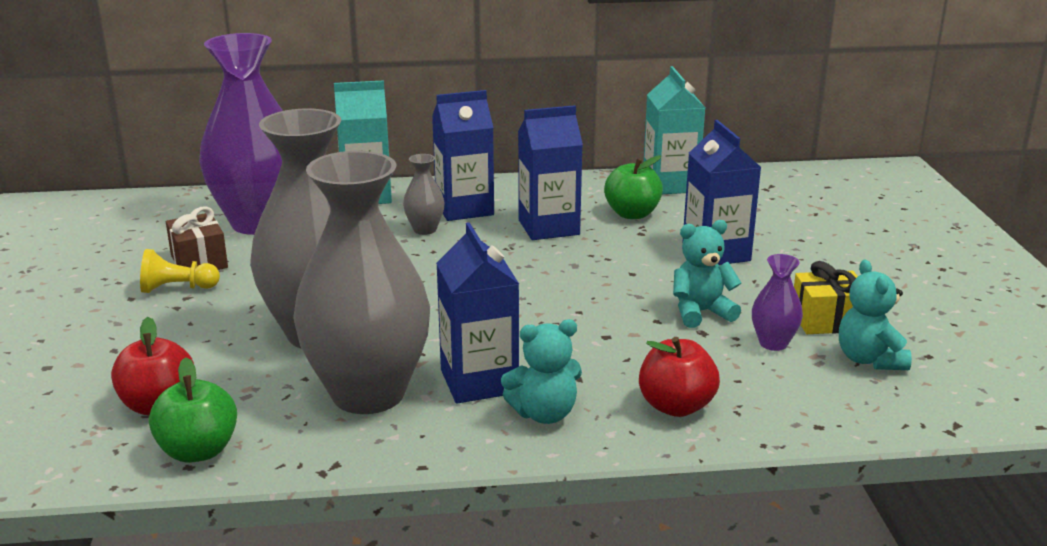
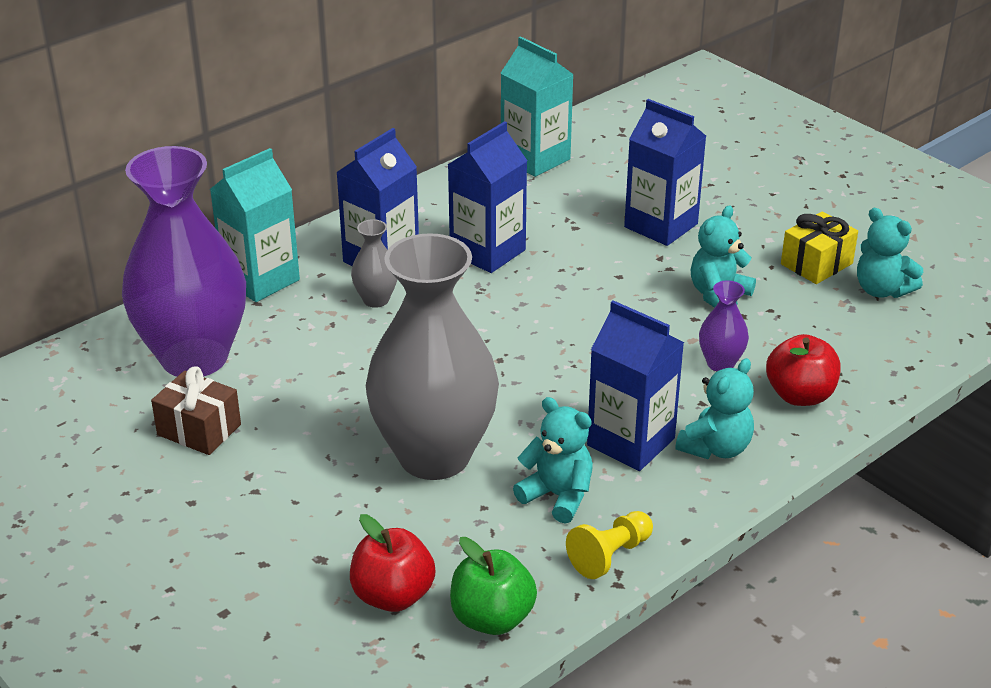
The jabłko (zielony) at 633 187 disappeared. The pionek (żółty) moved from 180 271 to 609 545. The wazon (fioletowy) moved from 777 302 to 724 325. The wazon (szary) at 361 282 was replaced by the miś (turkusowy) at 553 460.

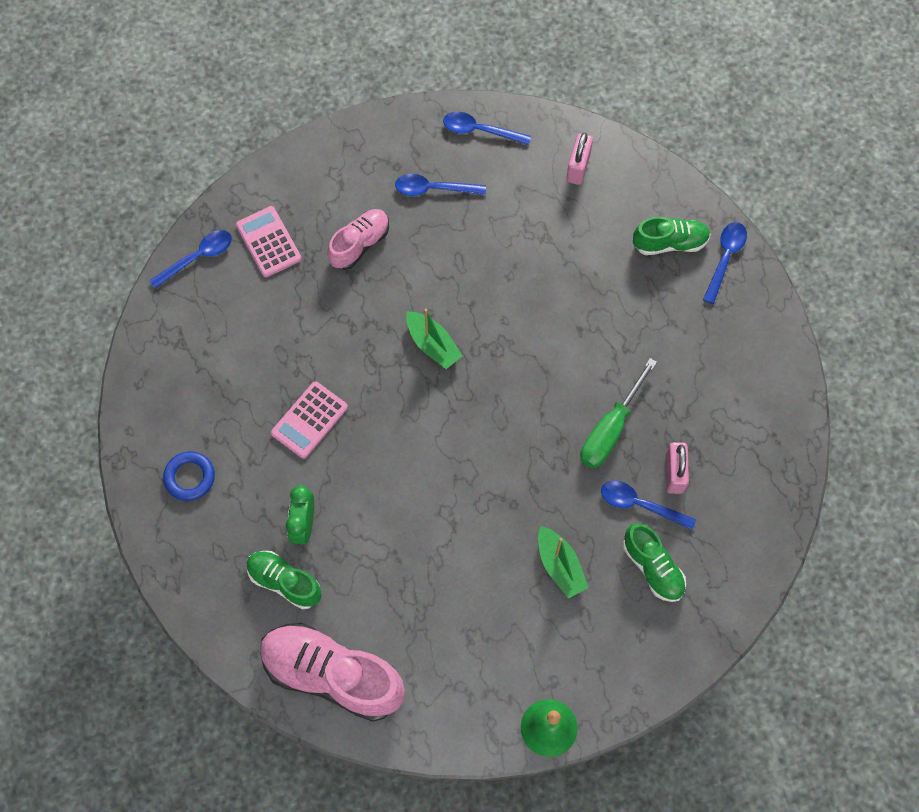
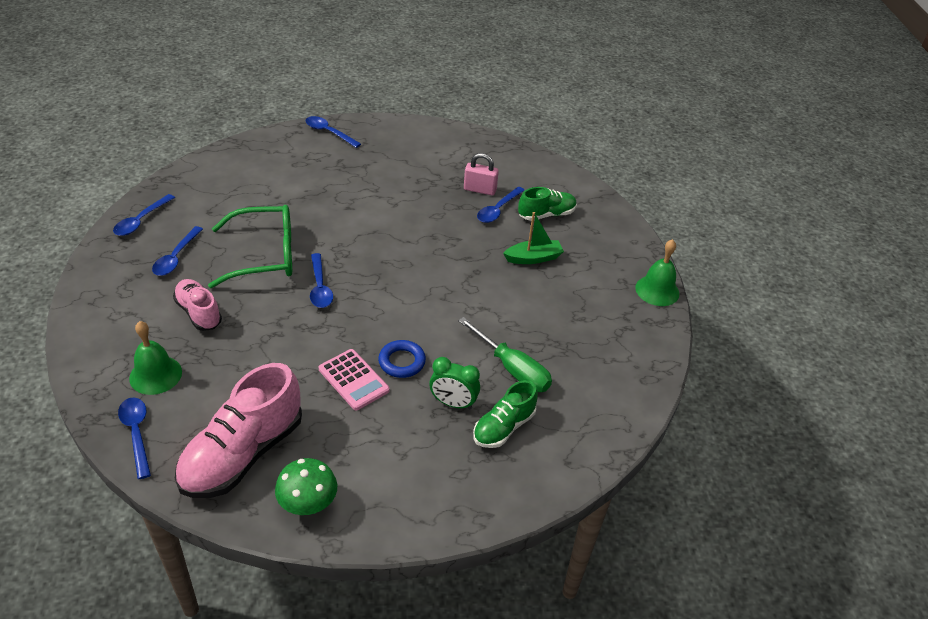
The kłódka (różowy) at 579 158 disappeared. The but (zielony) at 671 236 disappeared. The okulary (zielony) at 250 246 appeared. The grzyb (zielony) at 306 486 appeared. The pierścień (niebieski) moved from 189 476 to 402 359. The but (różowy) moved from 332 672 to 238 430. The śrubokręt (zielony) moved from 618 413 to 505 354. The kalkulator (różowy) at 269 241 was replaced by the dzwonek (zielony) at 155 358. The łódka (zielony) at 434 339 was replaced by the łyżka (niebieski) at 321 280.

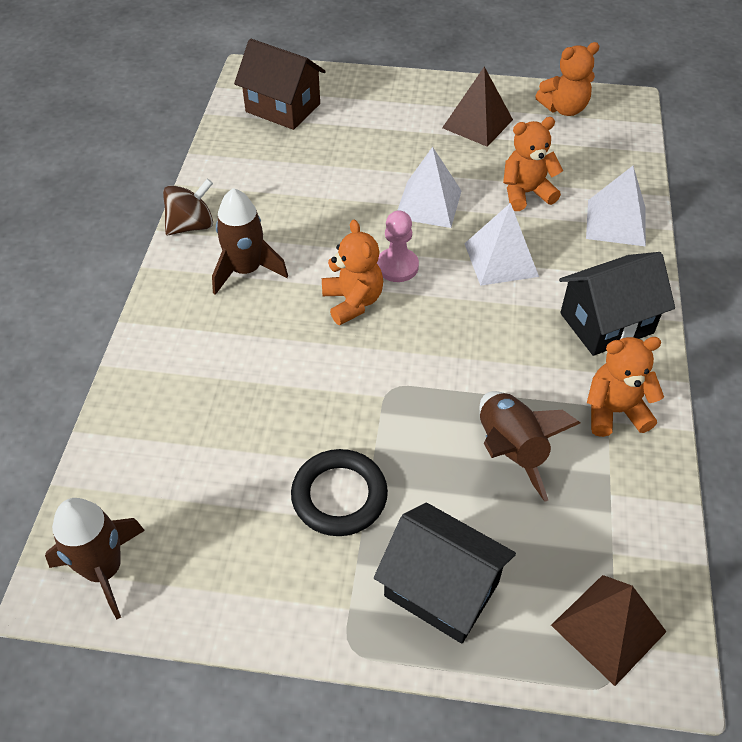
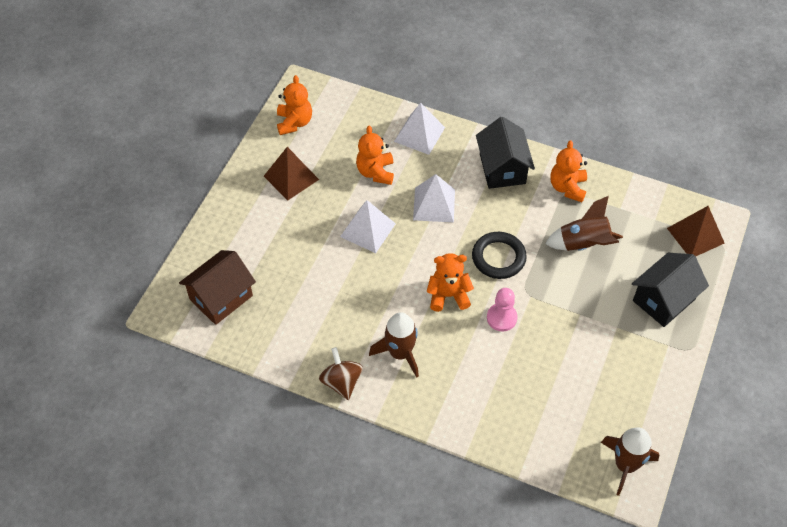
The pierścień (czarny) moved from 339 492 to 499 255. The pionek (różowy) moved from 398 246 to 502 309.

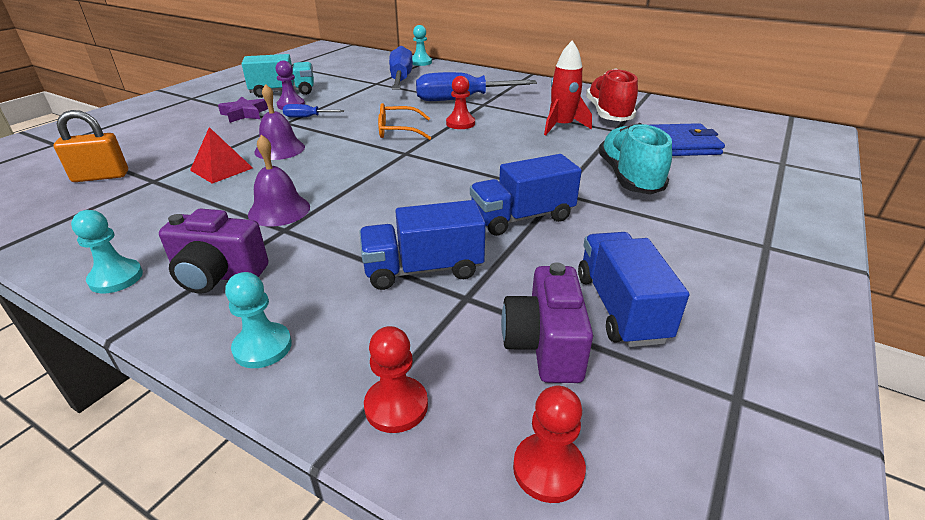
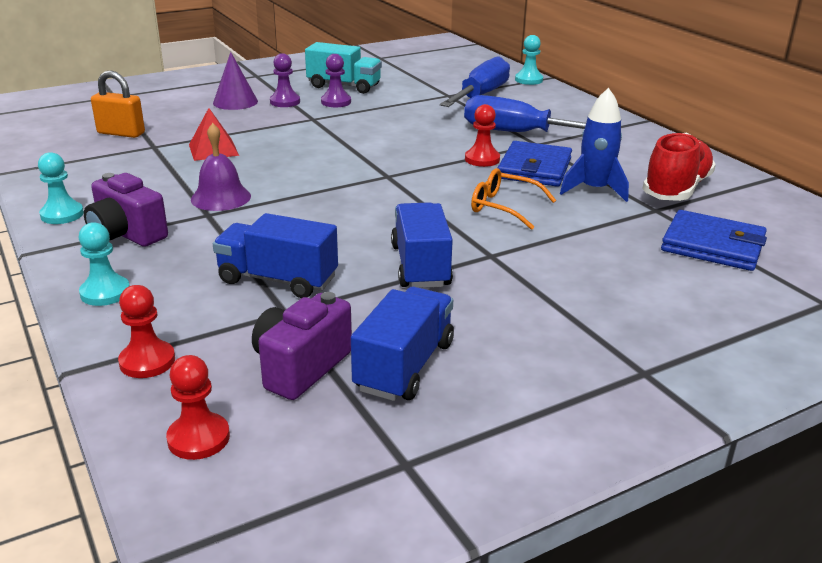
The dzwonek (fioletowy) at 279 122 disappeared. The śrubokręt (niebieski) at 314 111 disappeared. The but (turkusowy) at 635 159 disappeared. The stożek (fioletowy) at 235 81 appeared. The portfel (niebieski) at 535 164 appeared. The okulary (pomarańczowy) moved from 404 121 to 513 199. The gwiazda (fioletowy) at 243 110 was replaced by the pionek (fioletowy) at 285 80. The rakieta (czerwony) at 568 88 became the rakieta (niebieski) at 594 145. The ciężarówka (niebieski) at 526 195 turned 75 degrees clockwise.

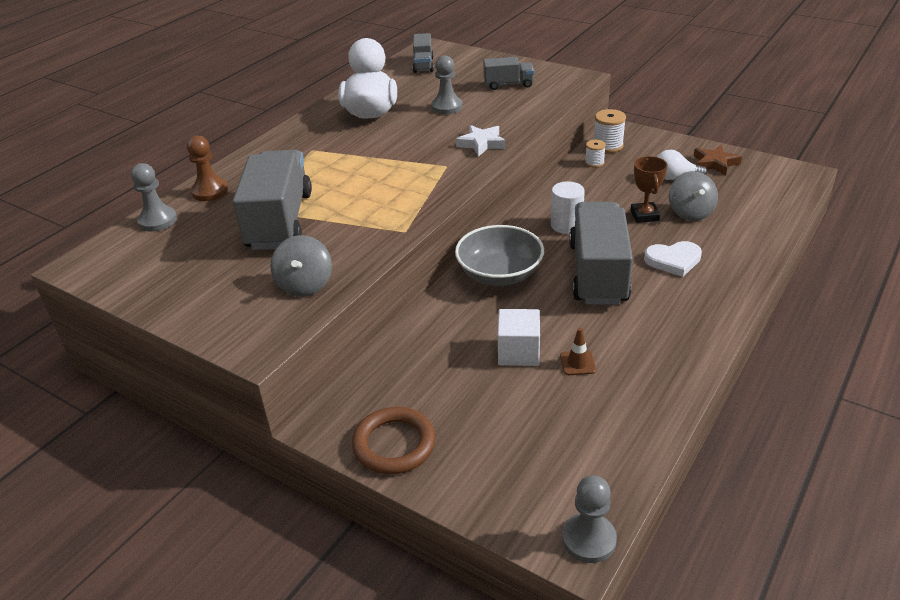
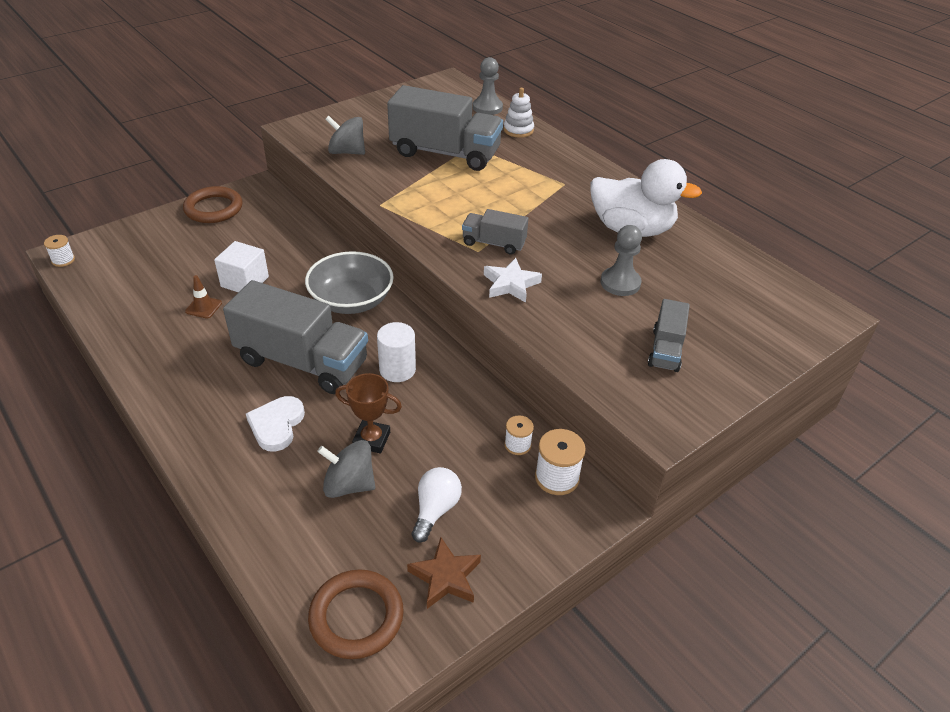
The pierścień (brązowy) at 356 614 appeared. The ciężarówka (szary) moved from 423 53 to 495 232. The pionek (brązowy) at 207 168 was replaced by the zabawka nakładanka (biały) at 519 113. The pionek (szary) at 589 519 was replaced by the szpulka (biały) at 59 251.

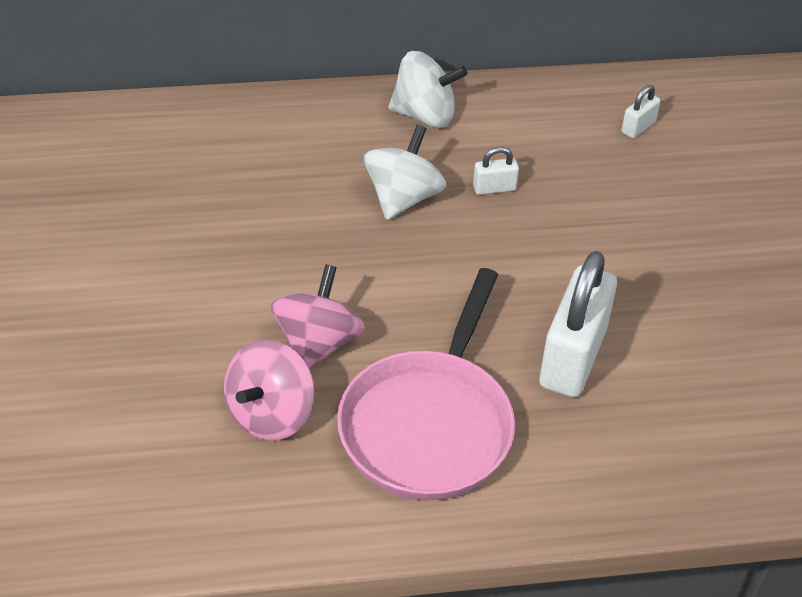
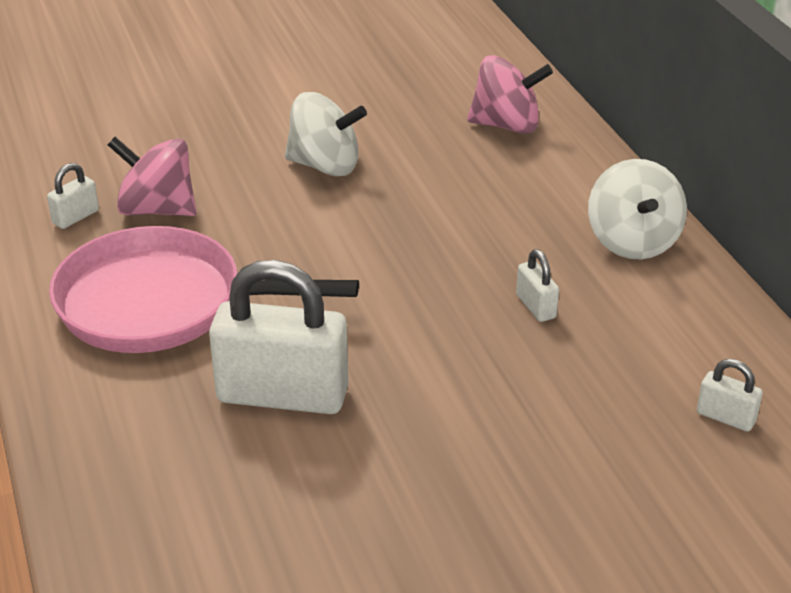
The kłódka (biały) at 73 196 appeared. The bączek (różowy) moved from 318 316 to 510 94. The bączek (biały) moved from 405 172 to 326 134.

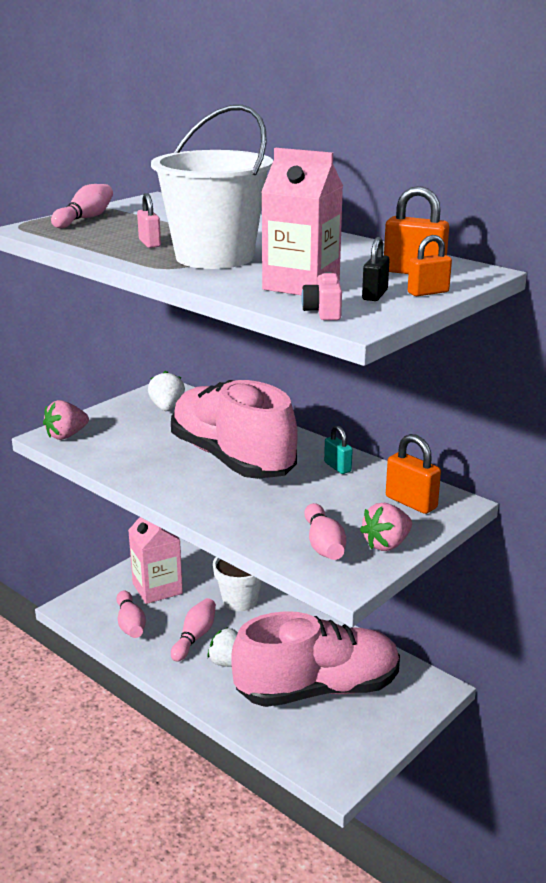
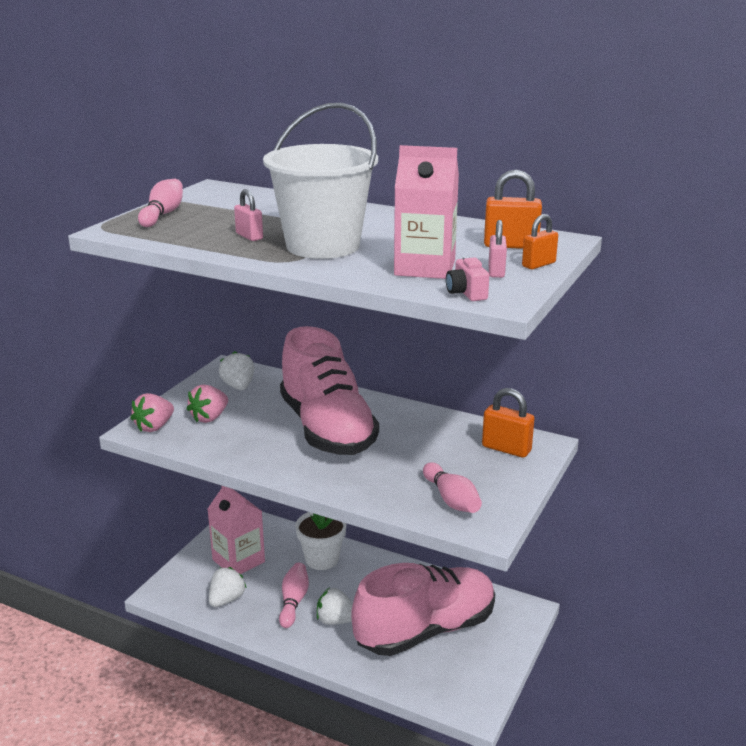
The kłódka (turkusowy) at 338 450 disappeared. The truskawka (różowy) moved from 386 527 to 207 403. The kręgiel (różowy) at 131 614 was replaced by the truskawka (biały) at 228 587. The kłódka (czarny) at 376 269 became the kłódka (różowy) at 498 249. The but (różowy) at 234 429 turned 150 degrees counterclockwise.

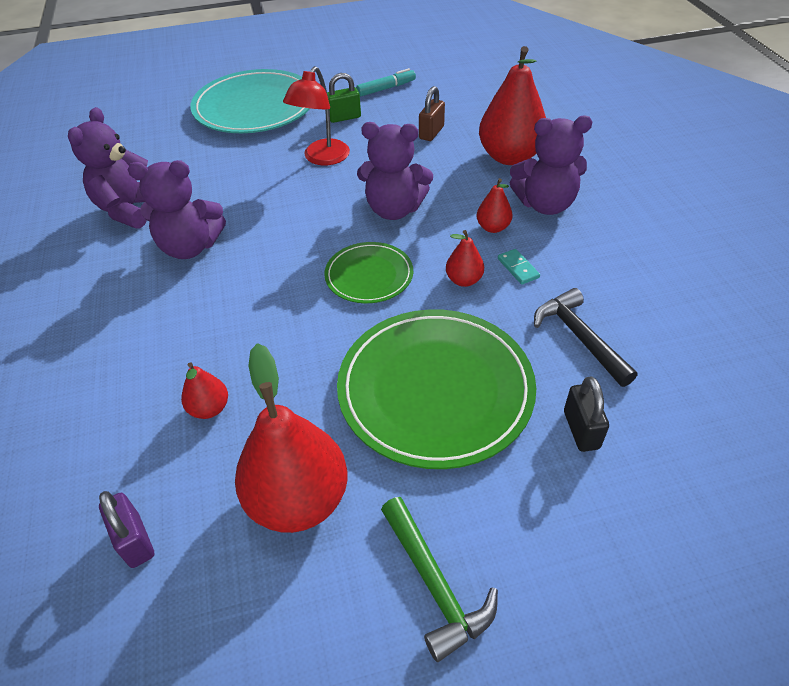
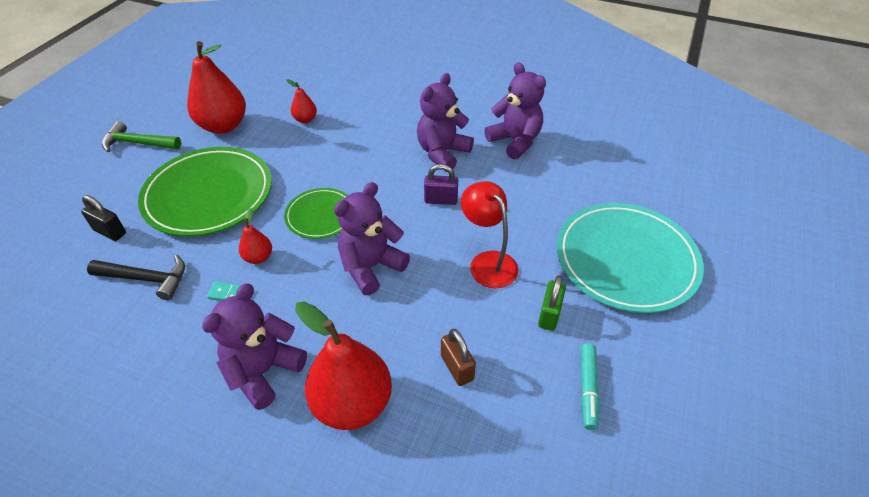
The gruszka (czerwony) at 495 205 disappeared. The kłódka (fioletowy) moved from 126 529 to 441 184.

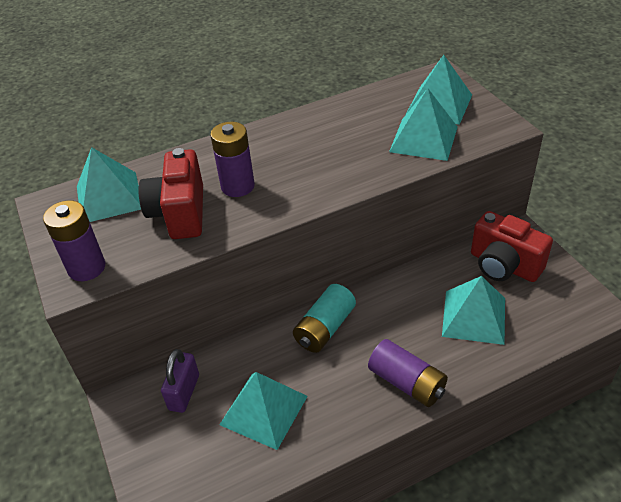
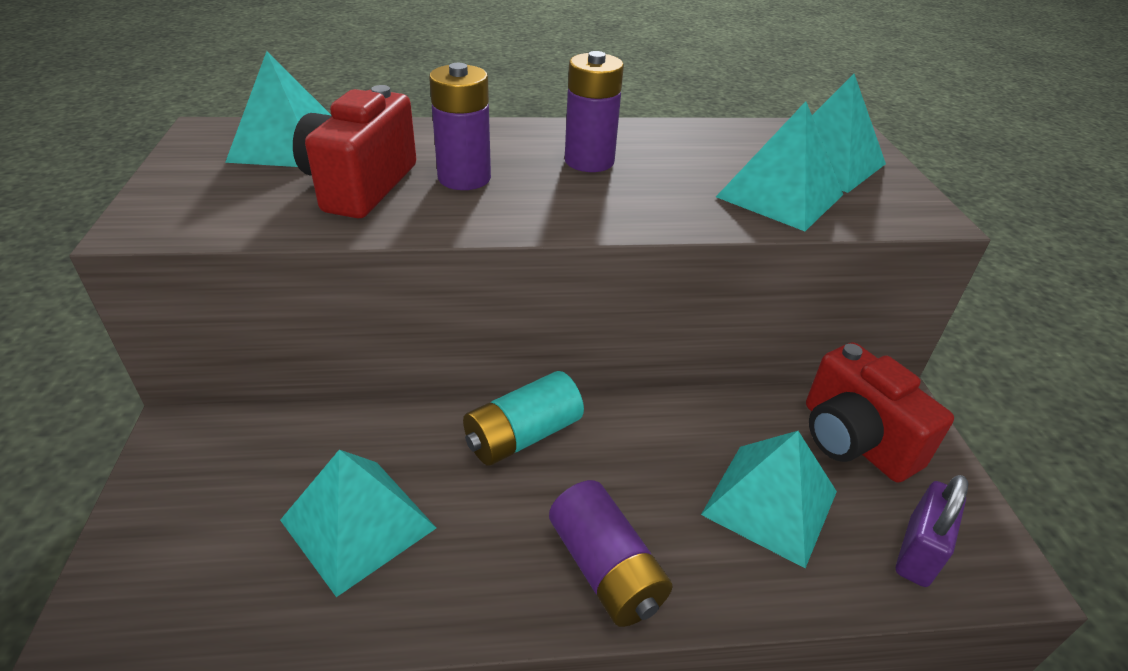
The bateria (fioletowy) moved from 74 240 to 594 111. The kłódka (fioletowy) moved from 180 381 to 932 531.

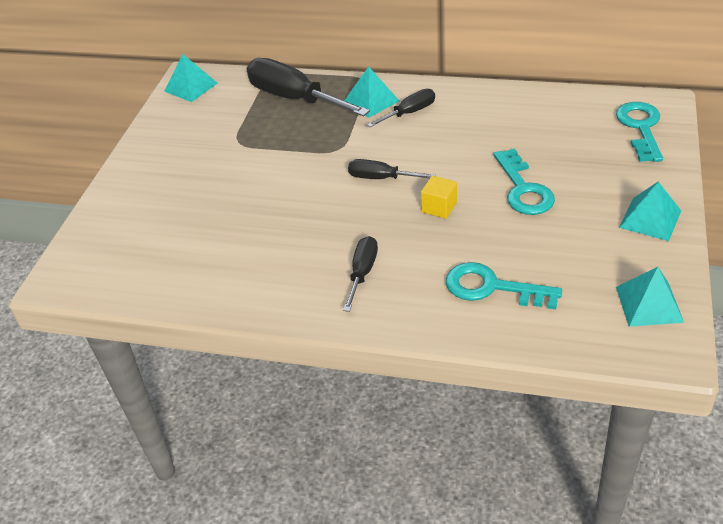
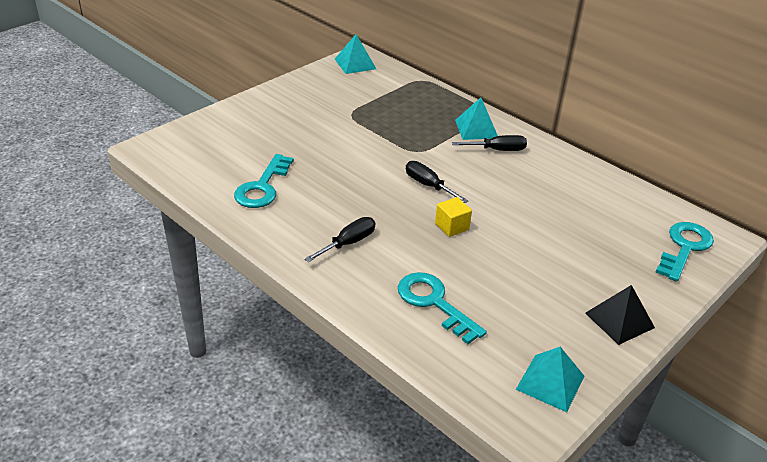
The śrubokręt (czarny) at 308 87 disappeared. The klucz (turkusowy) moved from 524 181 to 264 181. The piramida (turkusowy) at 650 211 became the piramida (czarny) at 620 315.

